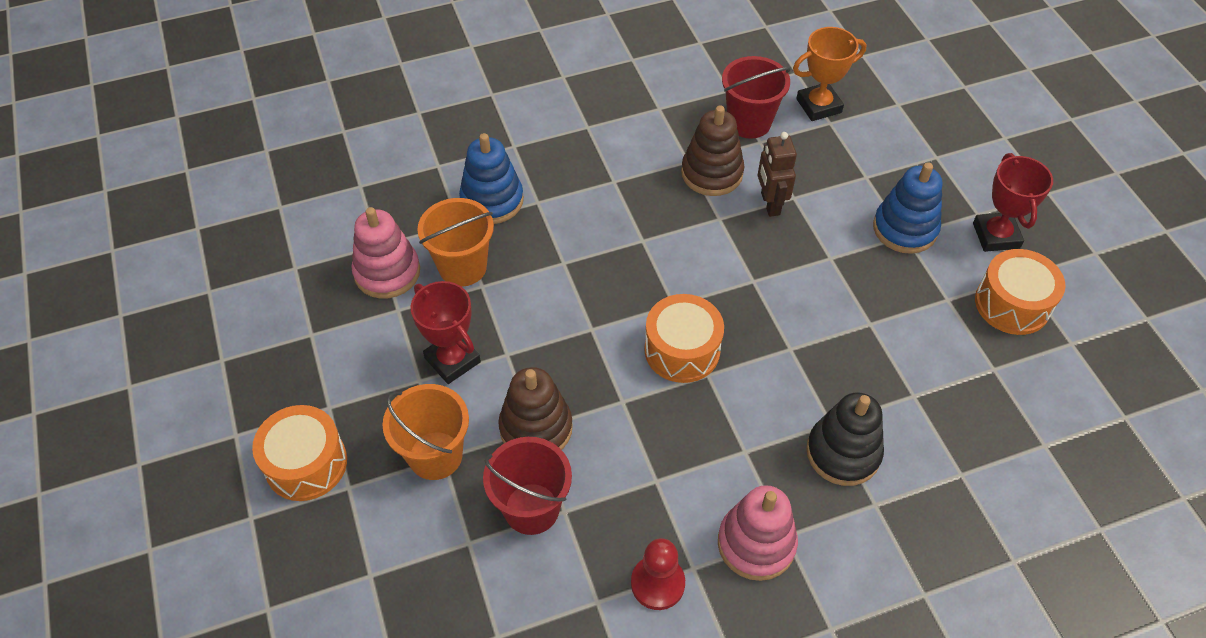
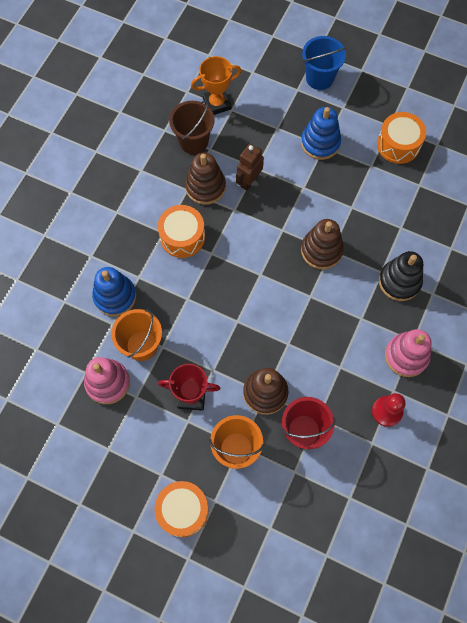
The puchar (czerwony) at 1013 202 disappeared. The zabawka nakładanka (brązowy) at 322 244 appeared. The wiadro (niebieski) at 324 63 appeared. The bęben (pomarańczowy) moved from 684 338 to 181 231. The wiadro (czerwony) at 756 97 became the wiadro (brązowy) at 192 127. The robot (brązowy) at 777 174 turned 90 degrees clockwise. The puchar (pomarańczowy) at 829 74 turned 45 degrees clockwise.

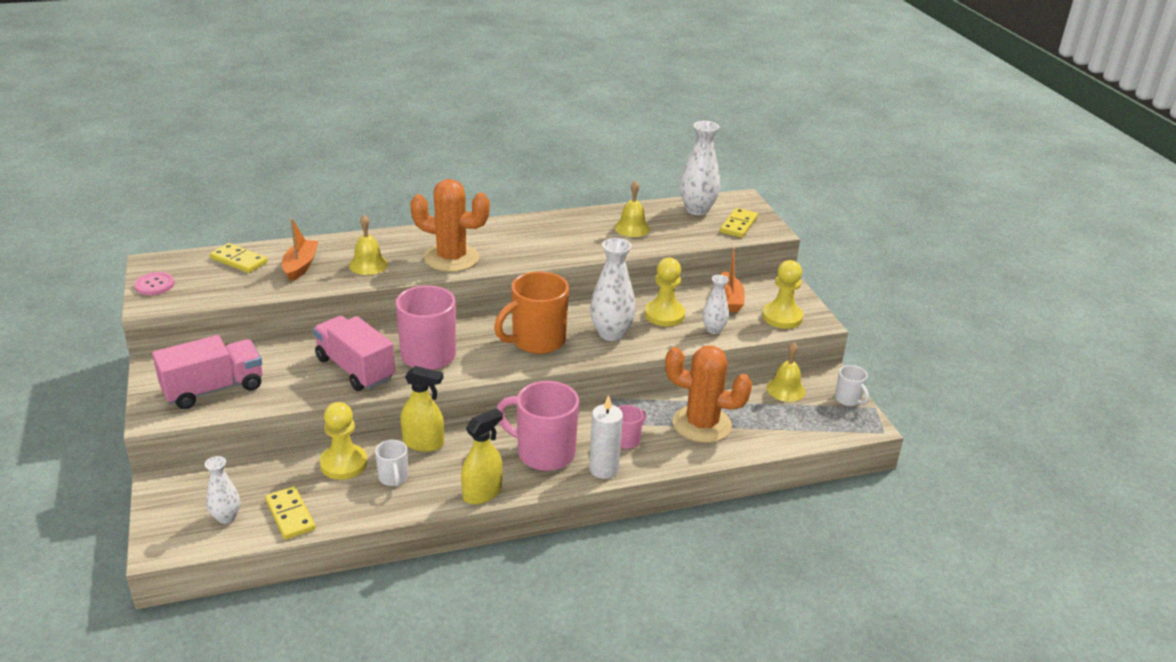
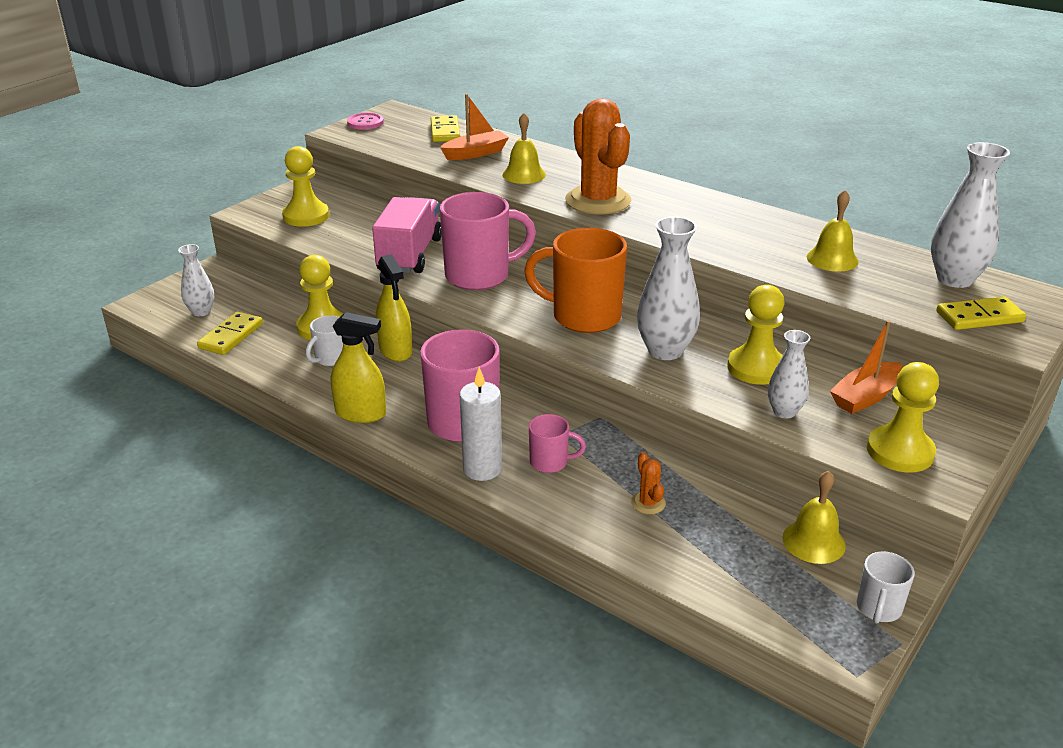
The ciężarówka (różowy) at 207 372 was replaced by the pionek (żółty) at 305 186. The kaktus (pomarańczowy) at 708 394 changed to 0.40 times the size.

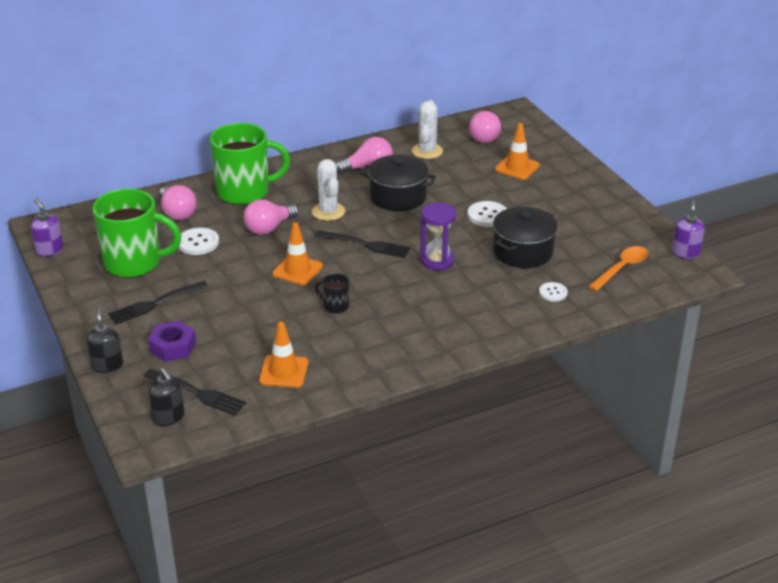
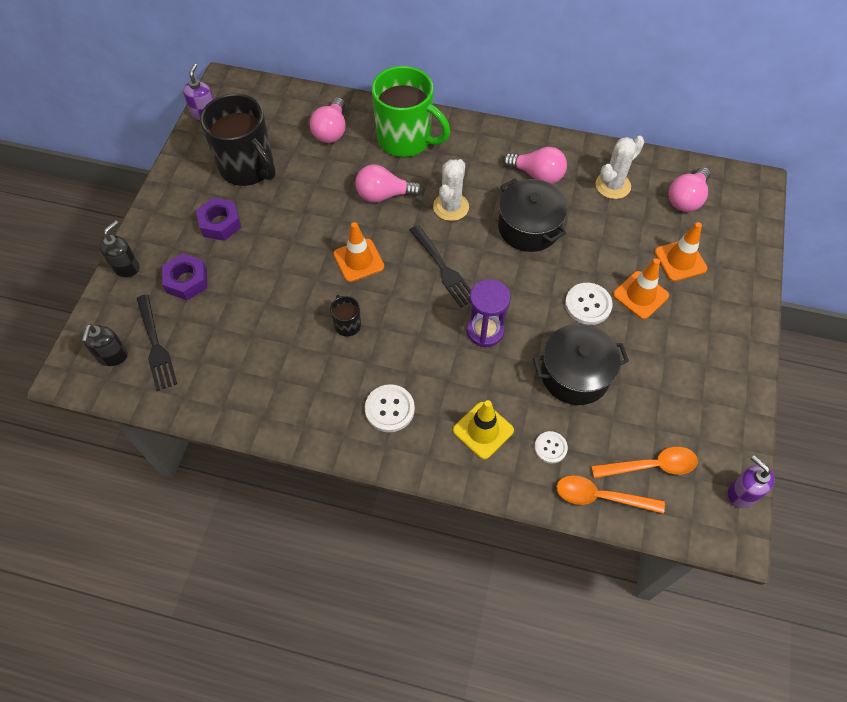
The pachołek (żółty) at 483 429 appeared. The łyżka (pomarańczowy) at 610 494 appeared. The guzik (biały) moved from 198 241 to 390 408. The pachołek (pomarańczowy) moved from 283 355 to 641 288. The widelec (czarny) at 158 302 was replaced by the nakrętka (fioletowy) at 219 219. The kubek (zielony) at 136 233 became the kubek (czarny) at 238 140. The dozownik mydła (fioletowy) at 688 229 turned 90 degrees counterclockwise.

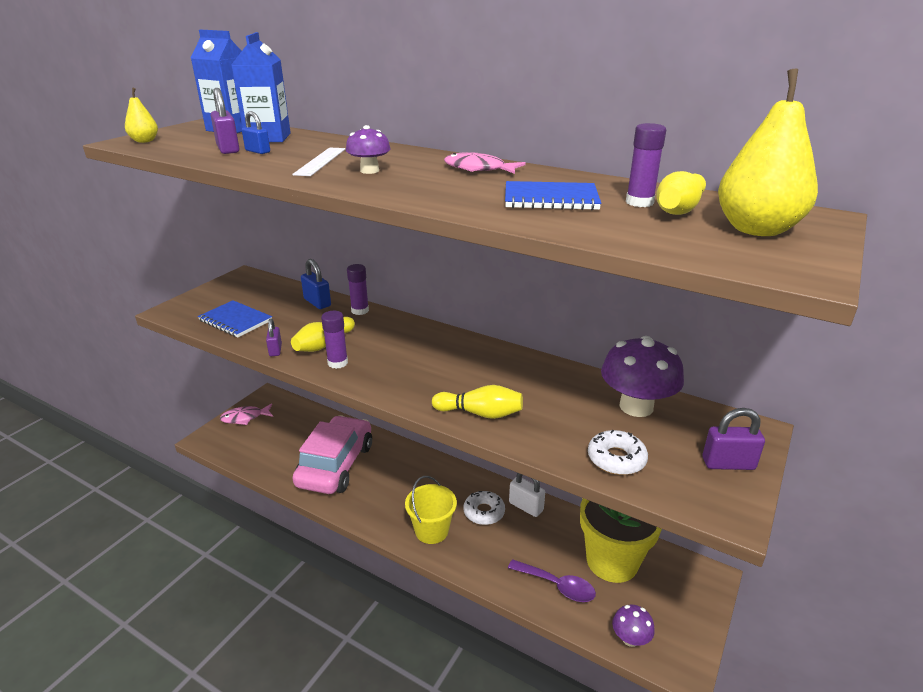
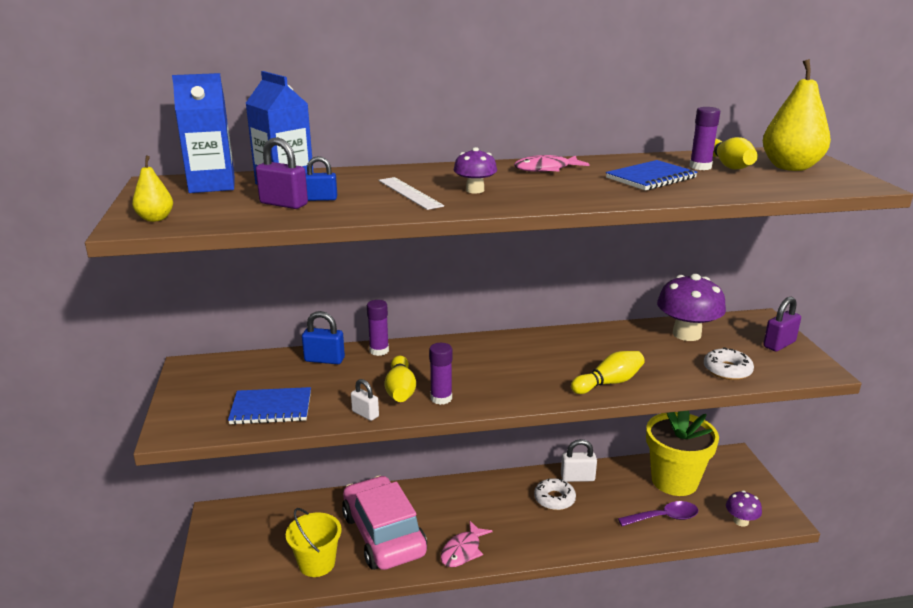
The ryba (różowy) moved from 246 414 to 467 544. The wiadro (żółty) moved from 431 510 to 314 542. The kłódka (fioletowy) at 274 337 became the kłódka (biały) at 365 400.

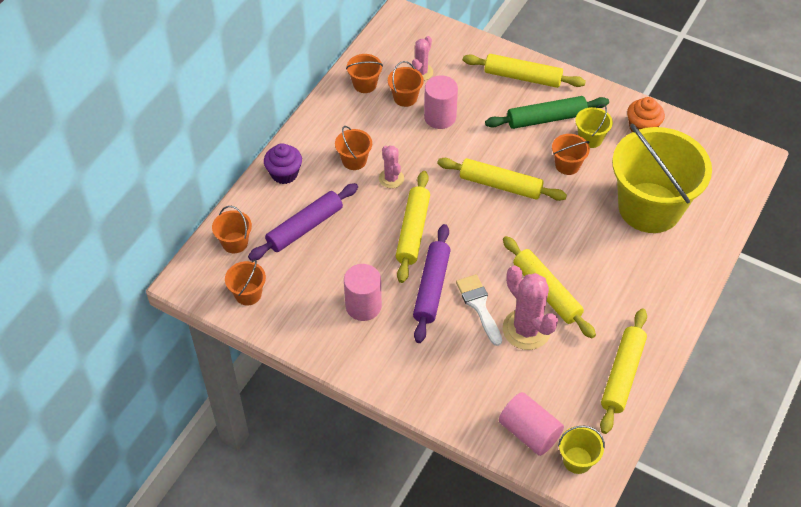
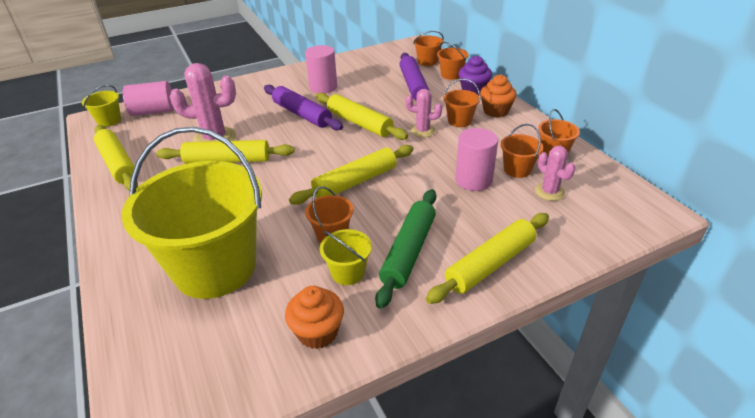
The pędzel (biały) at 479 310 disappeared. The muffinka (pomarańczowy) at 498 96 appeared. The wiadro (pomarańczowy) moved from 245 282 to 453 61.

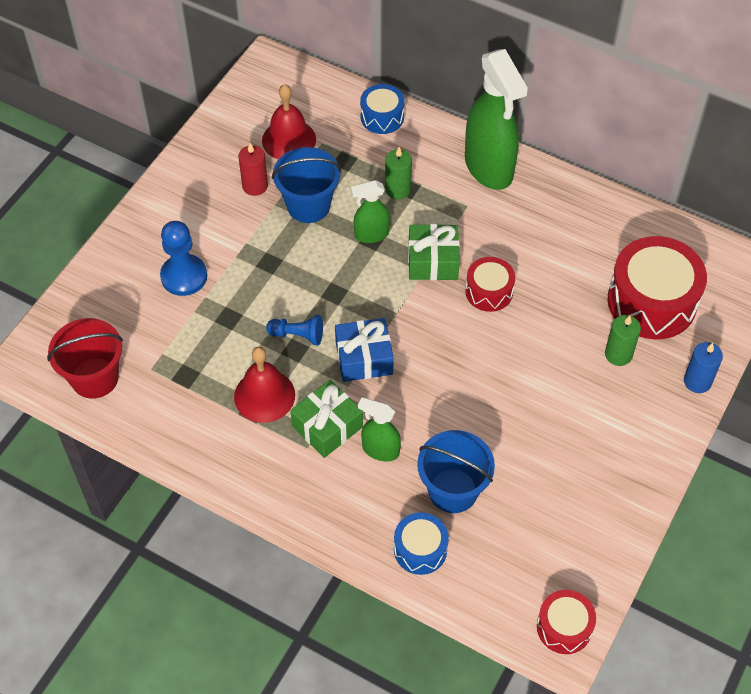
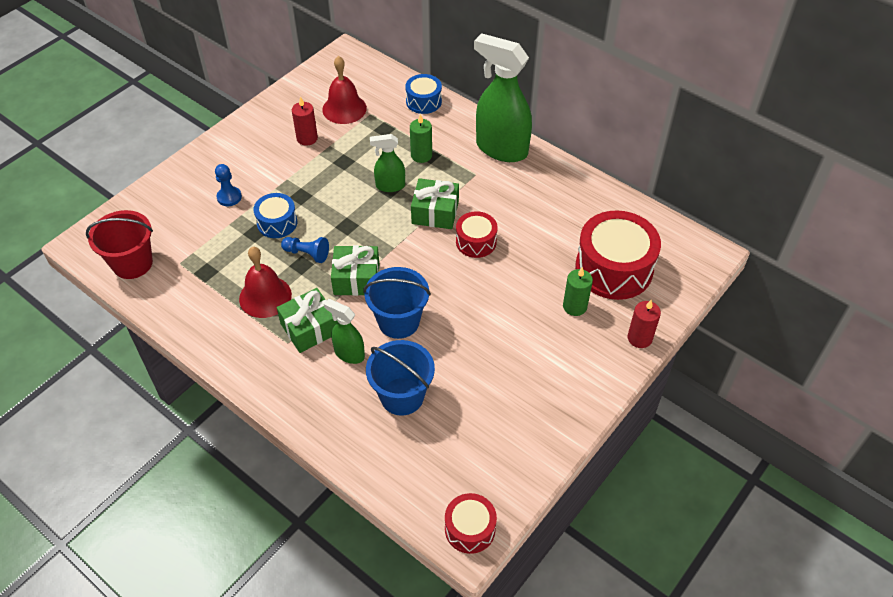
The wiadro (niebieski) moved from 307 185 to 397 303. The bęben (niebieski) moved from 421 544 to 275 215. The prezent (niebieski) at 364 350 became the prezent (zielony) at 355 270. The świeca (niebieski) at 703 367 became the świeca (czerwony) at 644 324. The spryskiwacz (zielony) at 496 119 turned 135 degrees clockwise. The pionek (niebieski) at 183 258 changed to 0.63 times the size.

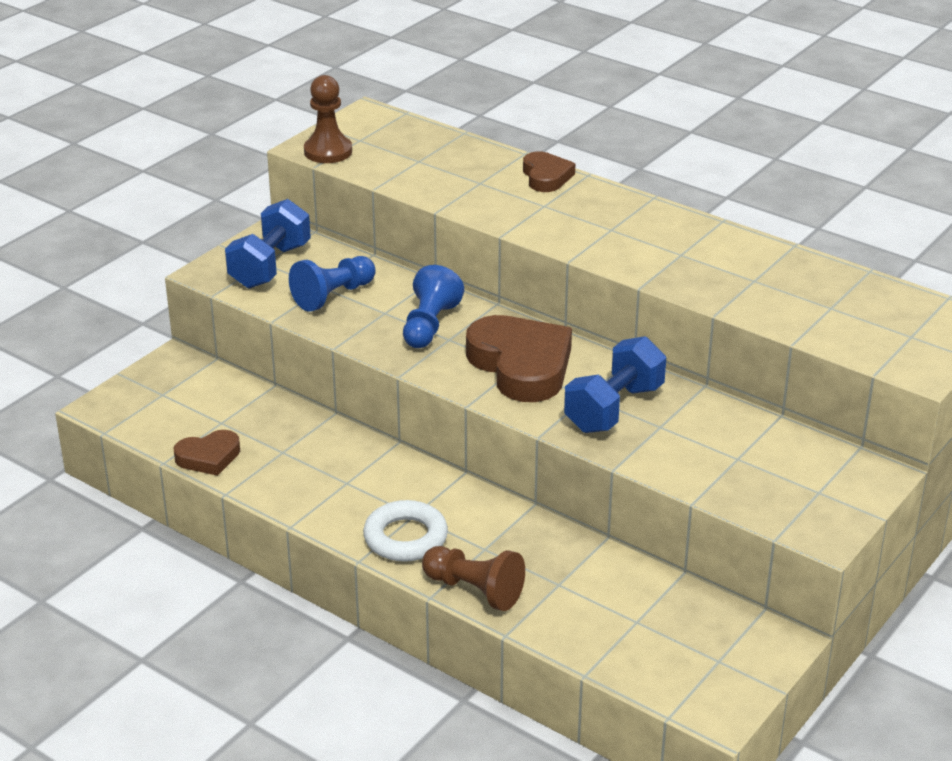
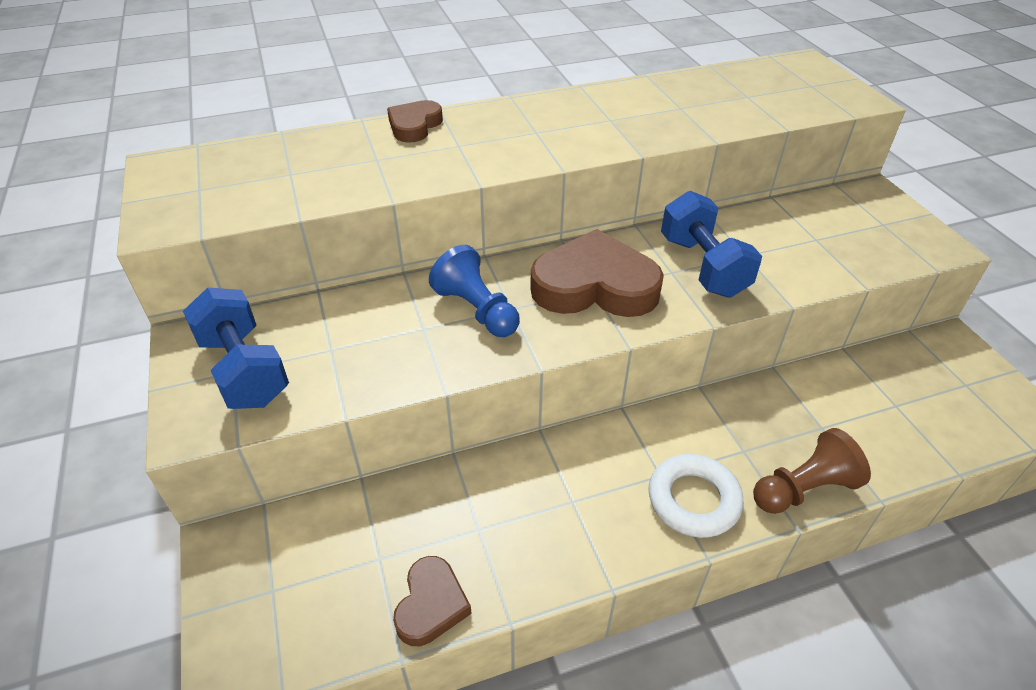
The pionek (niebieski) at 332 284 disappeared. The pionek (brązowy) at 328 119 disappeared. The serce (brązowy) at 549 171 turned 90 degrees counterclockwise.

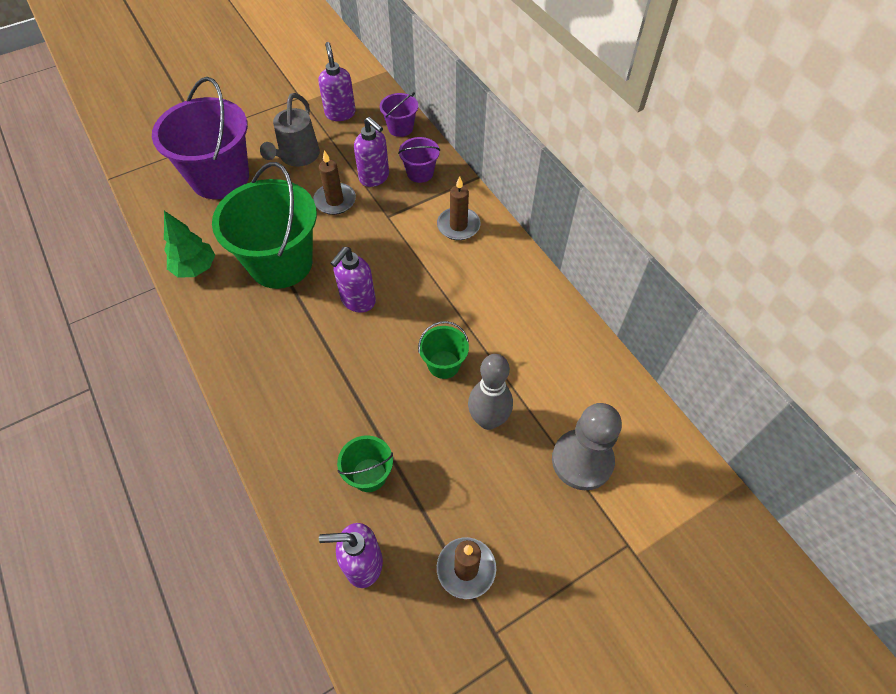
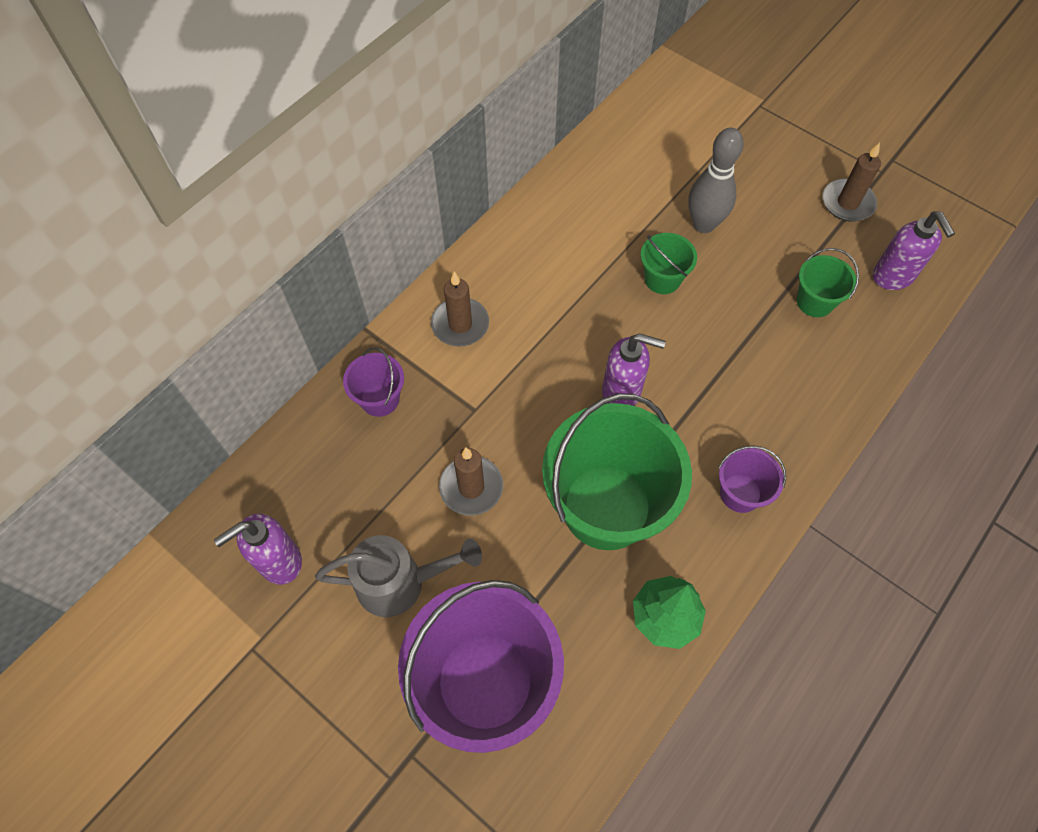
The dozownik mydła (fioletowy) at 371 152 disappeared. The pionek (szary) at 587 446 disappeared. The wiadro (fioletowy) moved from 399 114 to 752 479.

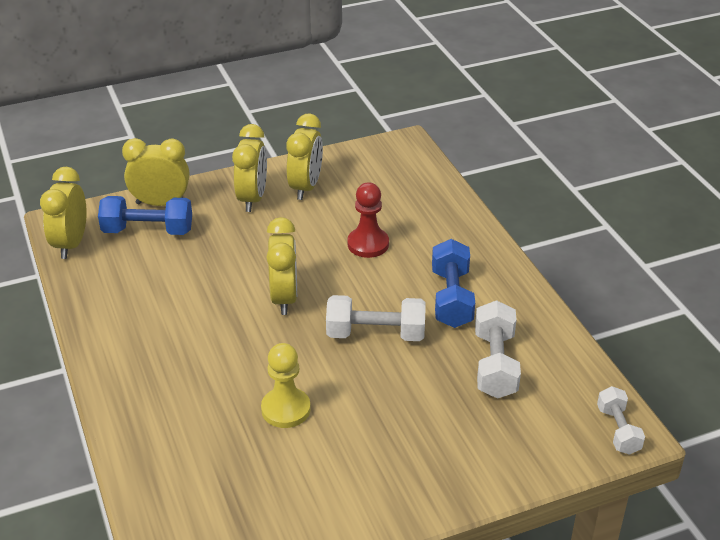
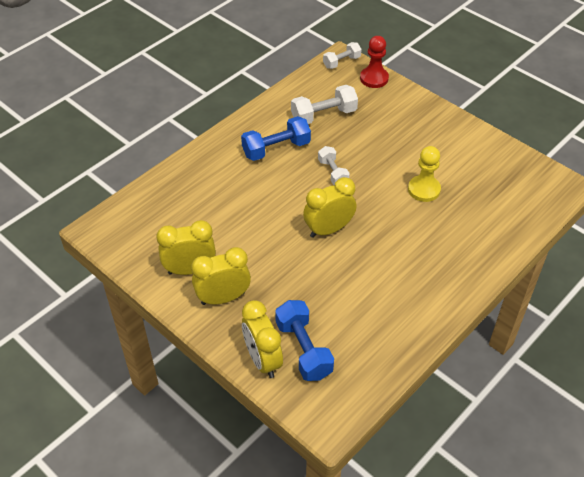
The budzik (żółty) at 63 213 disappeared. The pionek (czerwony) moved from 368 220 to 374 62. The hantel (biały) at 376 318 changed to 0.64 times the size.

